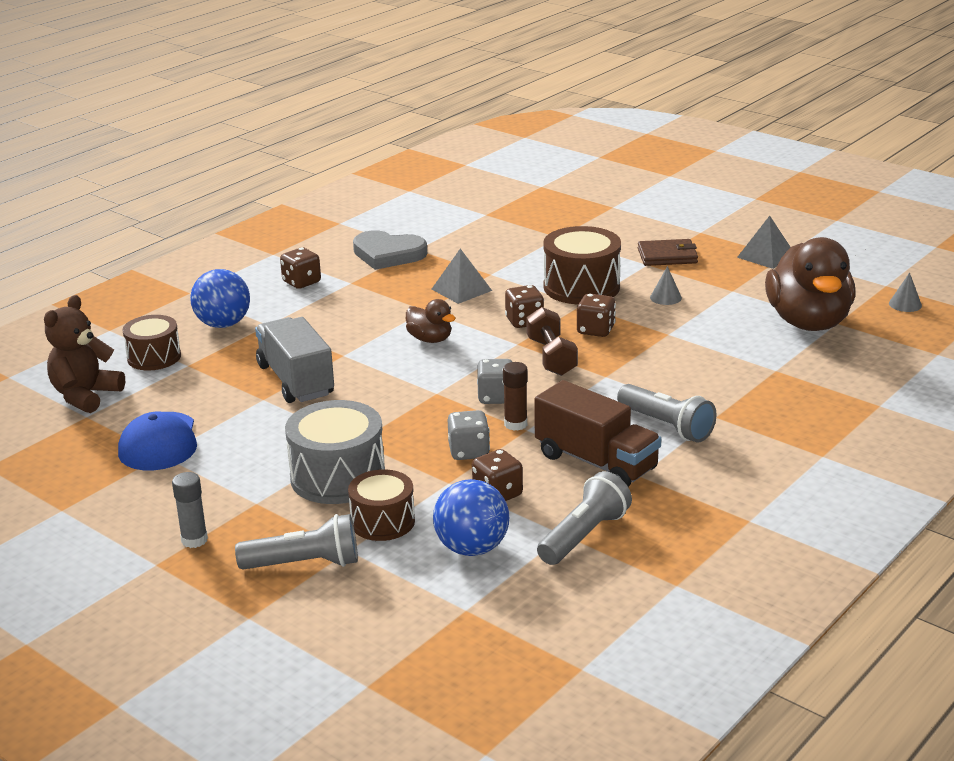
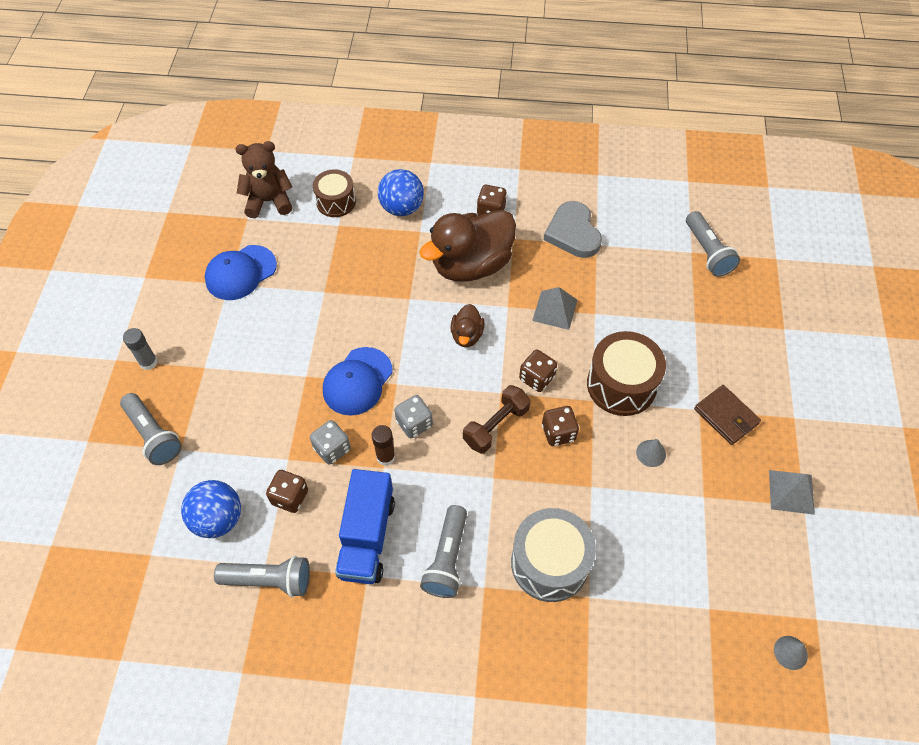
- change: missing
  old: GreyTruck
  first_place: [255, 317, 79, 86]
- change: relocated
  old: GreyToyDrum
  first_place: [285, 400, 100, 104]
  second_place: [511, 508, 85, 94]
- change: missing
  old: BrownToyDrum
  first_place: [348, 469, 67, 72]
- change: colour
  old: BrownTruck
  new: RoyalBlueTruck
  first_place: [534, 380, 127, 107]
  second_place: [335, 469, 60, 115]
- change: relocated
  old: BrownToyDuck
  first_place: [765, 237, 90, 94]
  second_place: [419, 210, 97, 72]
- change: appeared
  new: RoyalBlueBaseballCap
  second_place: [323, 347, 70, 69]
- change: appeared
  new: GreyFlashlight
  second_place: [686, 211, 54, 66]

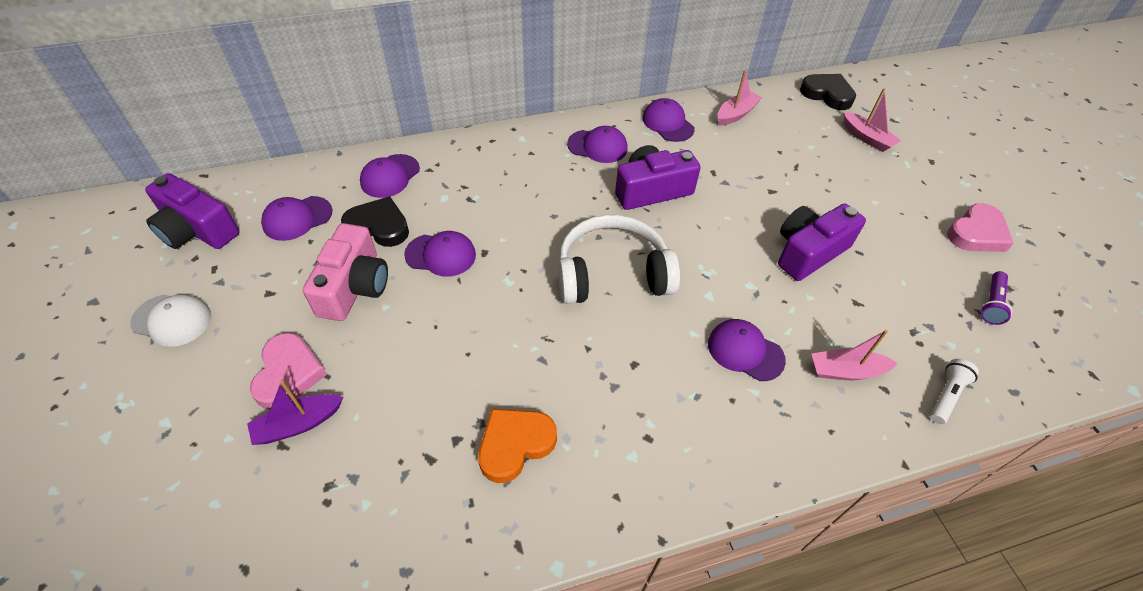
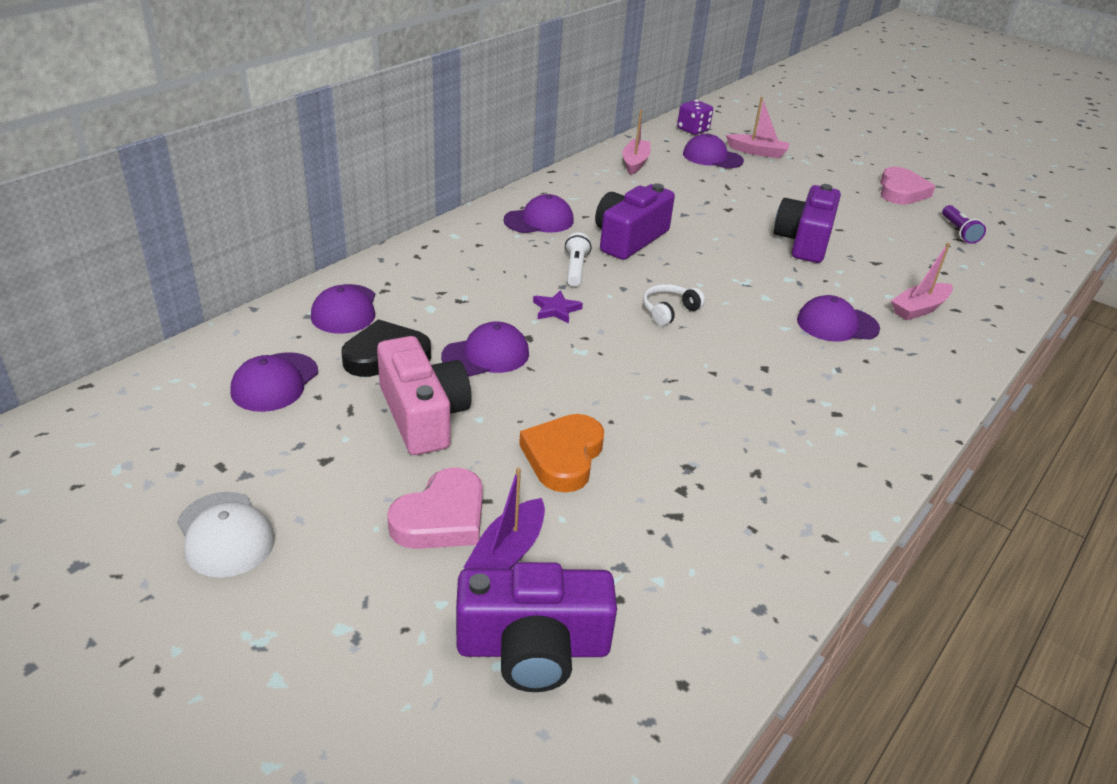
- change: spun
  old: SnowWhiteBaseballCap
  first_place: [130, 294, 81, 53]
  second_place: [177, 492, 98, 86]
  degrees: 75
- change: relocated
  old: VioletCompactCamera
  first_place: [145, 173, 95, 76]
  second_place: [456, 562, 161, 130]
- change: spun
  old: RosyHeart
  first_place: [250, 333, 77, 77]
  second_place: [387, 467, 96, 82]
  degrees: 75
- change: relocated
  old: BrightOrangeHeart
  first_place: [478, 409, 79, 74]
  second_place: [519, 414, 85, 78]
- change: size
  old: SnowWhiteOverEarHeadphones
  first_place: [558, 215, 123, 89]
  second_place: [643, 284, 62, 42]
  factor: 0.44
- change: relocated
  old: VioletBaseballCap
  first_place: [643, 98, 52, 44]
  second_place: [683, 134, 61, 35]
- change: exchanged
  old: JetBlackHeart
  new: VioletDice
  first_place: [800, 74, 56, 36]
  second_place: [677, 100, 36, 35]
- change: relocated
  old: SnowWhiteFlashlight
  first_place: [930, 359, 49, 65]
  second_place: [565, 232, 26, 55]
- change: appeared
  new: VioletFivePointedStar
  second_place: [533, 290, 50, 34]

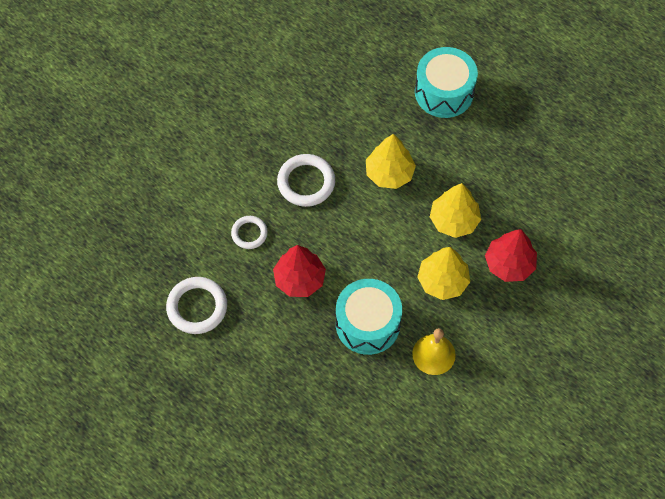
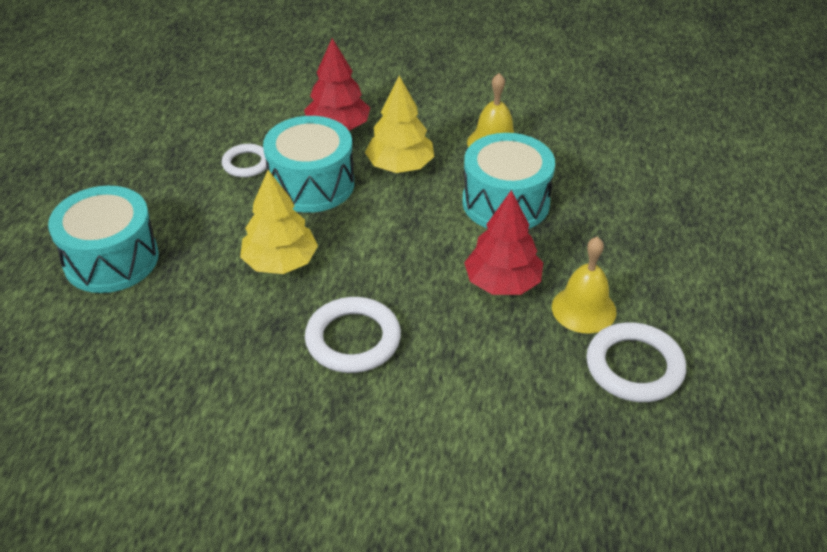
- change: relocated
  old: SnowWhiteTorus
  first_place: [231, 216, 37, 33]
  second_place: [222, 144, 44, 33]
- change: exchanged
  old: GoldenTree
  new: TurquoiseToyDrum
  first_place: [430, 183, 51, 55]
  second_place: [263, 116, 91, 97]
- change: appeared
  new: GoldenBell
  second_place: [552, 237, 65, 96]

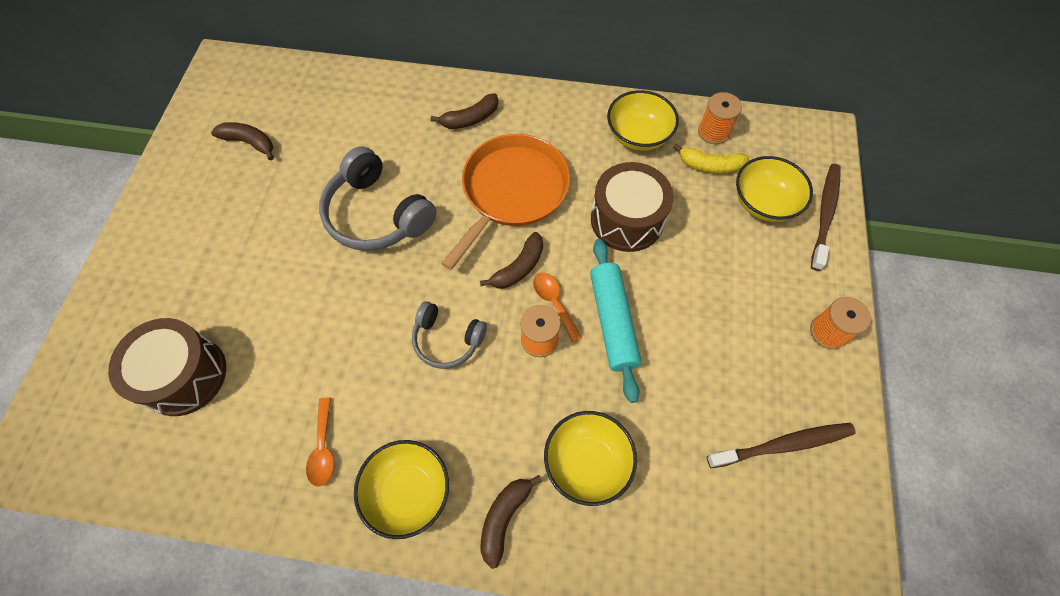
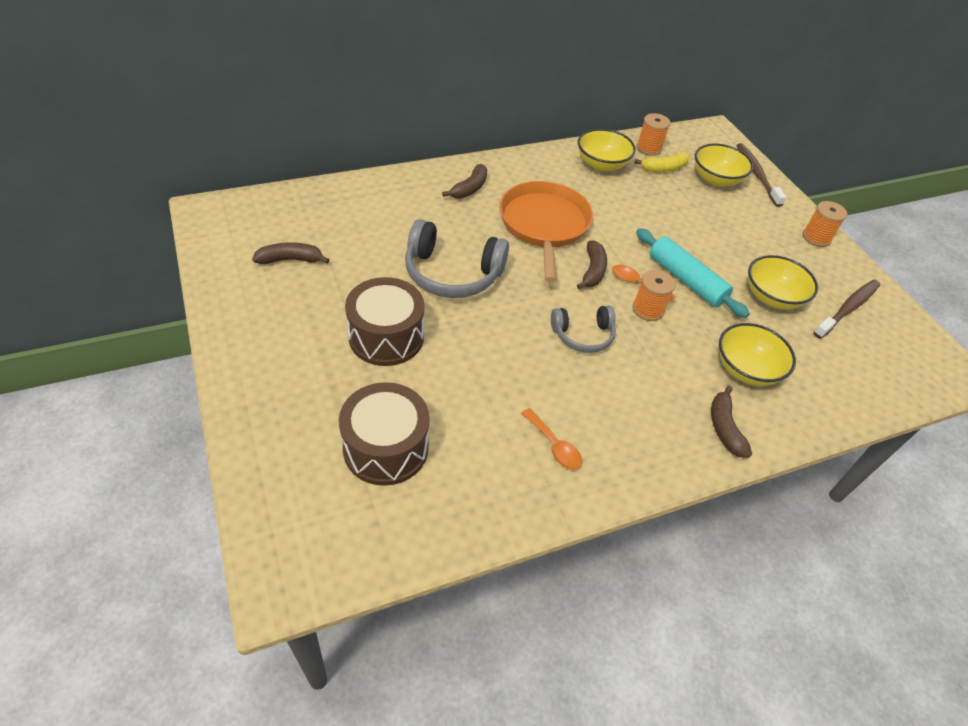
- change: relocated
  old: GoldenDeepDish
  first_place: [354, 440, 95, 99]
  second_place: [748, 255, 70, 55]
- change: relocated
  old: BrownToyDrum
  first_place: [591, 162, 83, 90]
  second_place: [345, 277, 80, 89]

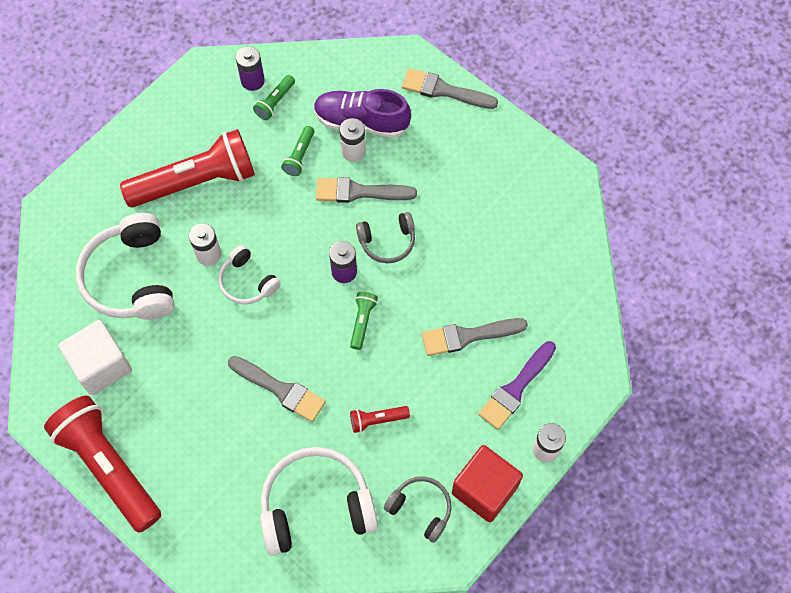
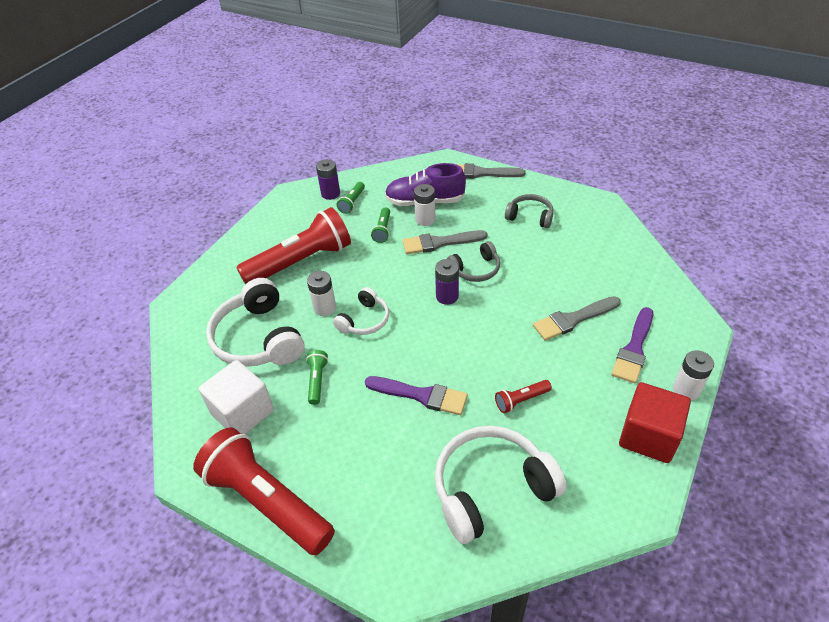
- change: spun
  old: SnowWhiteOverEarHeadphones
  first_place: [218, 245, 63, 59]
  second_place: [333, 287, 56, 48]
  degrees: -90
- change: colour
  old: GreyPaintBrush
  new: VioletPaintBrush
  first_place: [228, 356, 98, 66]
  second_place: [365, 376, 103, 39]
- change: relocated
  old: EmeraldFlashlight
  first_place: [350, 292, 28, 58]
  second_place: [306, 350, 22, 55]
- change: relocated
  old: GreyOverEarHeadphones
  first_place: [384, 476, 68, 67]
  second_place: [505, 194, 48, 34]

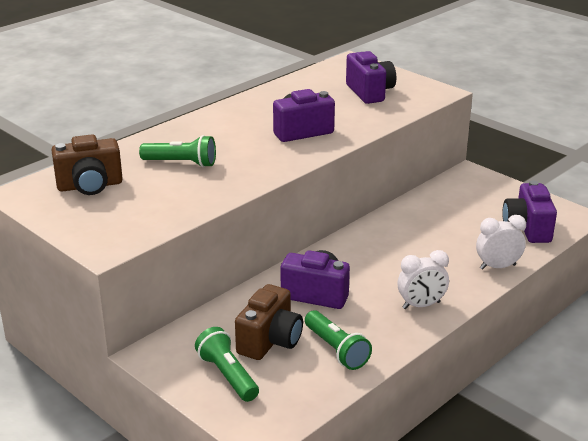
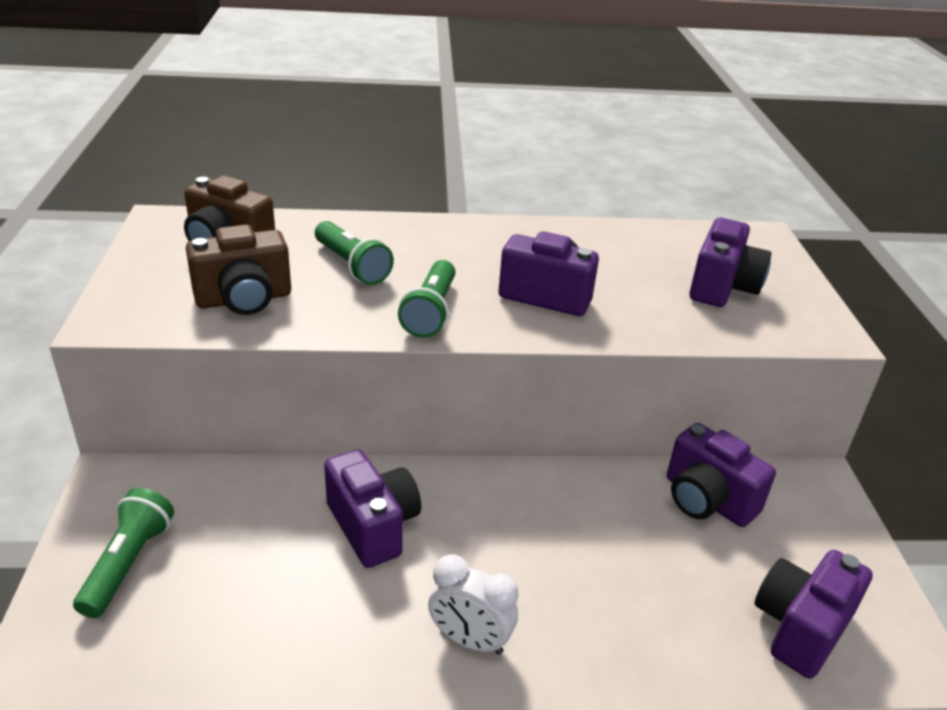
- change: relocated
  old: BrownCompactCamera
  first_place: [235, 284, 68, 76]
  second_place: [186, 224, 105, 91]
- change: relocated
  old: EmeraldFlashlight
  first_place: [305, 310, 67, 60]
  second_place: [398, 260, 57, 78]
- change: missing
  old: SnowWhiteClock
  first_place: [476, 215, 50, 55]
- change: appeared
  new: VioletCompactCamera
  second_place: [667, 423, 109, 104]

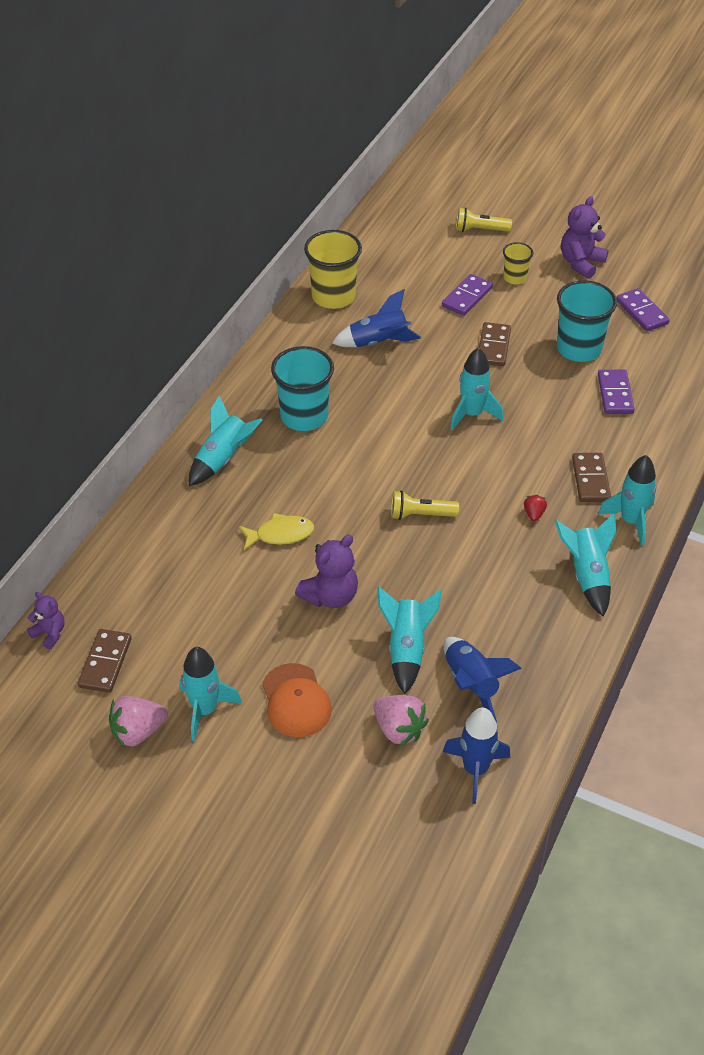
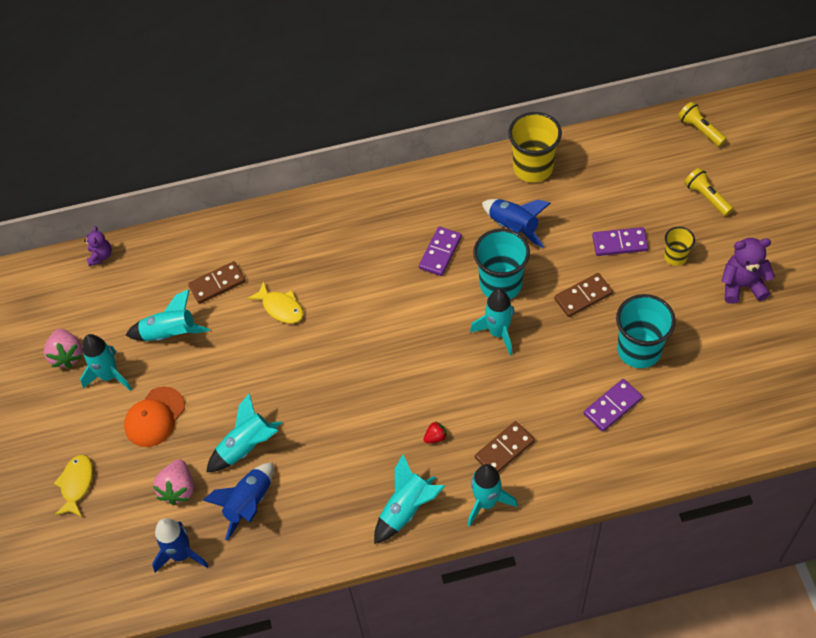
- change: relocated
  old: BrownDominoTile
  first_place: [78, 629, 54, 64]
  second_place: [188, 261, 58, 43]
- change: spun
  old: RosyBerry
  first_place: [109, 696, 59, 52]
  second_place: [44, 329, 39, 39]
  degrees: -135
- change: relocated
  old: TurquoiseSpaceship
  first_place: [189, 396, 73, 90]
  second_place: [126, 289, 84, 52]
- change: relocated
  old: TurquoiseBeaker
  first_place: [271, 346, 63, 85]
  second_place: [473, 229, 57, 70]
- change: missing
  old: VioletStuffedBear
  first_place: [295, 534, 63, 74]
- change: relocated
  old: GoldenFlashlight
  first_place: [391, 491, 68, 29]
  second_place: [678, 102, 49, 45]
- change: relocated
  old: VioletDominoTile
  first_place: [616, 288, 54, 44]
  second_place: [419, 227, 43, 49]
- change: appeared
  new: GoldenToyFish
  second_place: [54, 455, 39, 62]

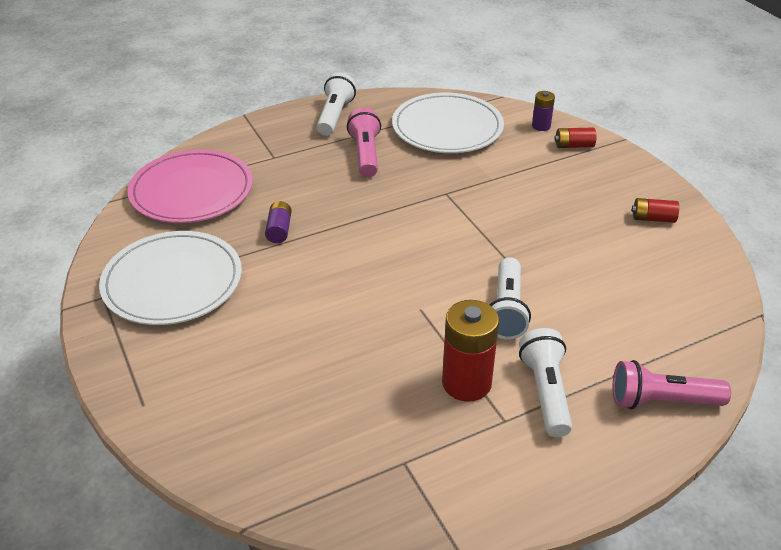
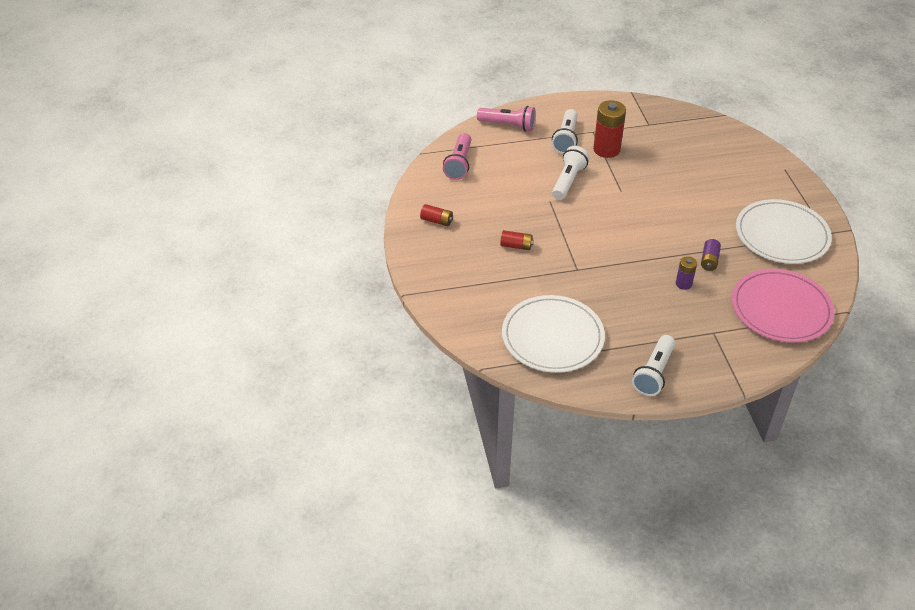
- change: relocated
  old: RosyFlashlight
  first_place: [347, 108, 34, 69]
  second_place: [443, 133, 28, 47]
- change: relocated
  old: VioletPowerCell
  first_place: [532, 91, 23, 40]
  second_place: [676, 256, 21, 34]
- change: relocated
  old: CrimsonPowerCell
  first_place: [555, 127, 41, 21]
  second_place: [500, 230, 34, 20]

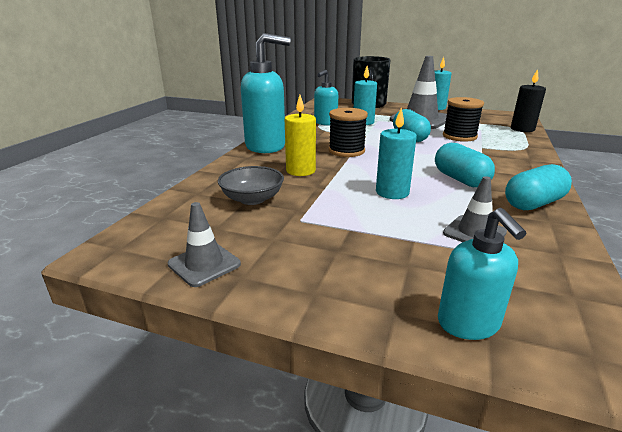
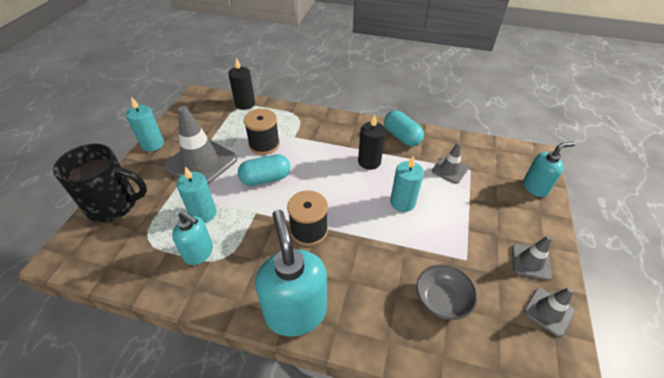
- change: missing
  old: GoldenPillarCandle
  first_place: [285, 95, 31, 81]
- change: exchanged
  old: TurquoiseCapsule
  new: JetBlackPillarCandle
  first_place: [435, 143, 60, 44]
  second_place: [358, 115, 28, 55]
- change: appeared
  new: GreyTrafficCone
  second_place: [512, 235, 40, 46]

